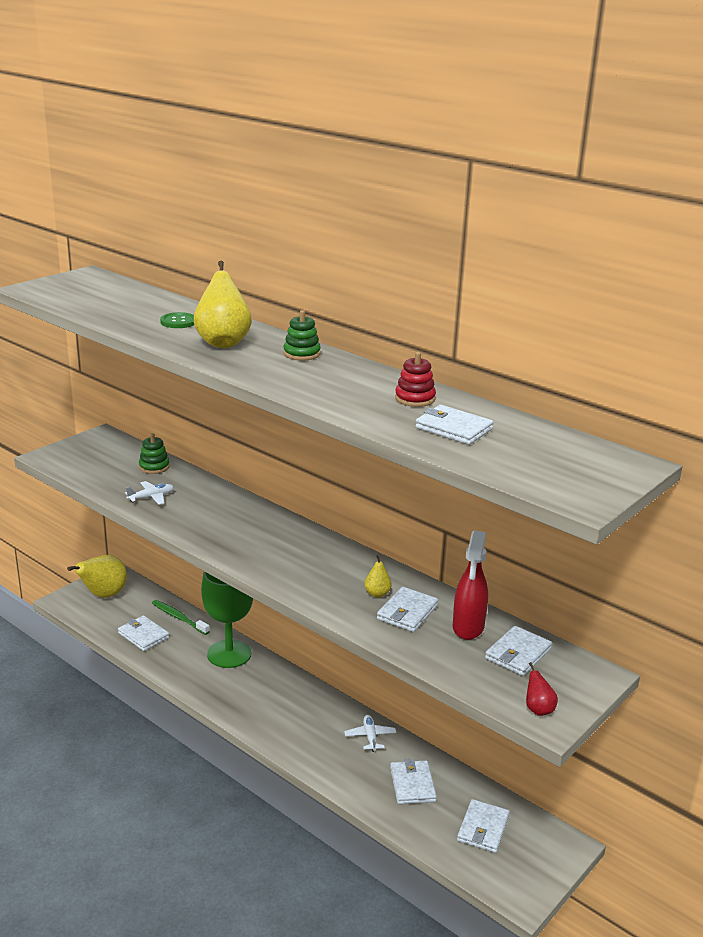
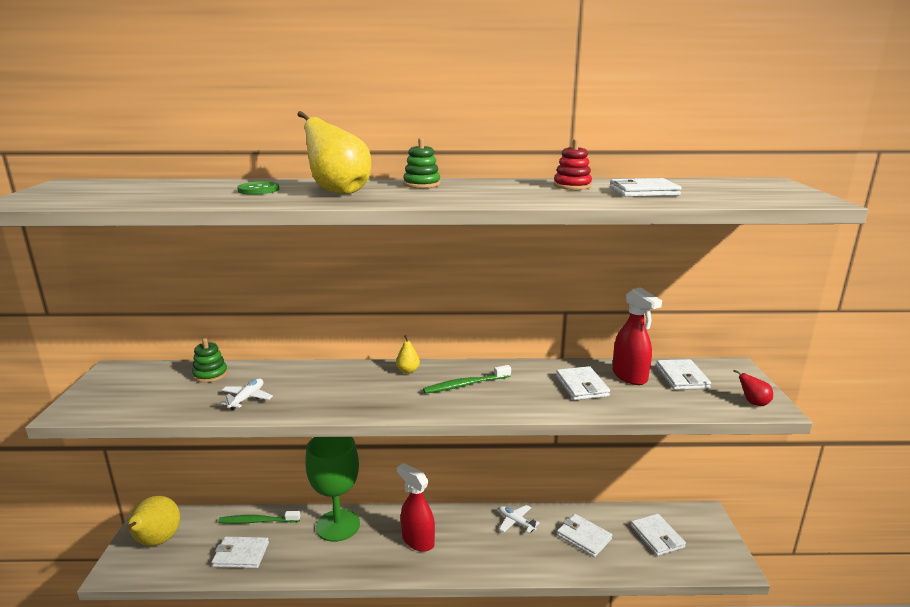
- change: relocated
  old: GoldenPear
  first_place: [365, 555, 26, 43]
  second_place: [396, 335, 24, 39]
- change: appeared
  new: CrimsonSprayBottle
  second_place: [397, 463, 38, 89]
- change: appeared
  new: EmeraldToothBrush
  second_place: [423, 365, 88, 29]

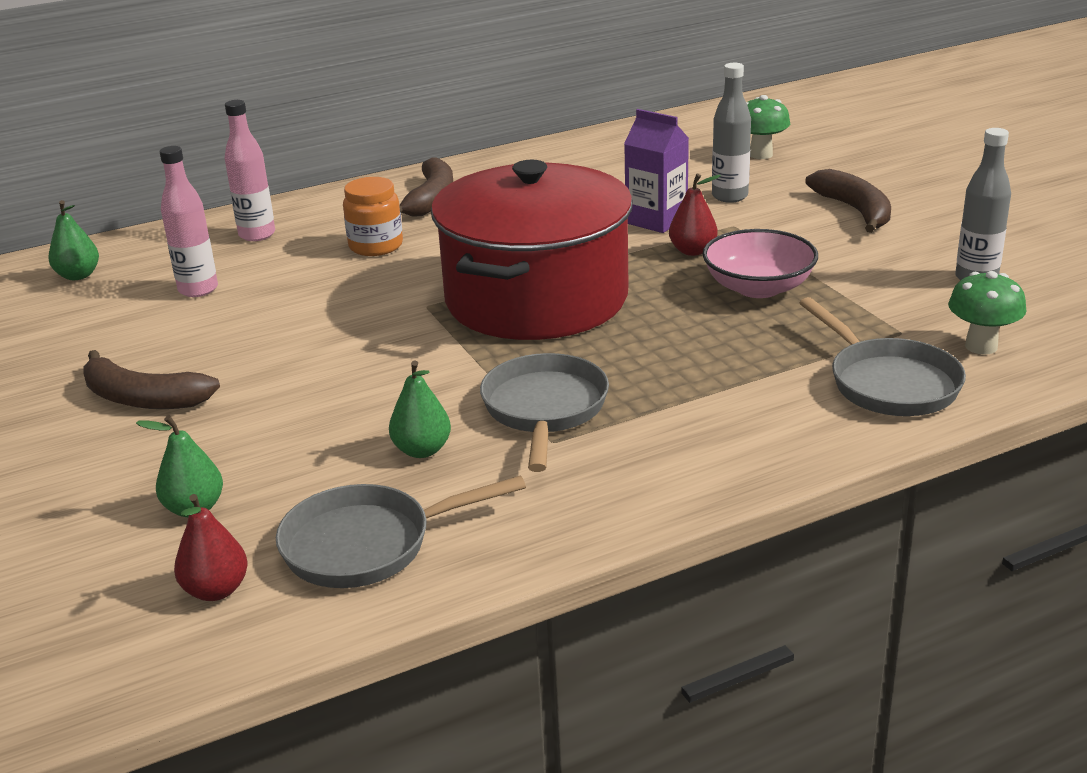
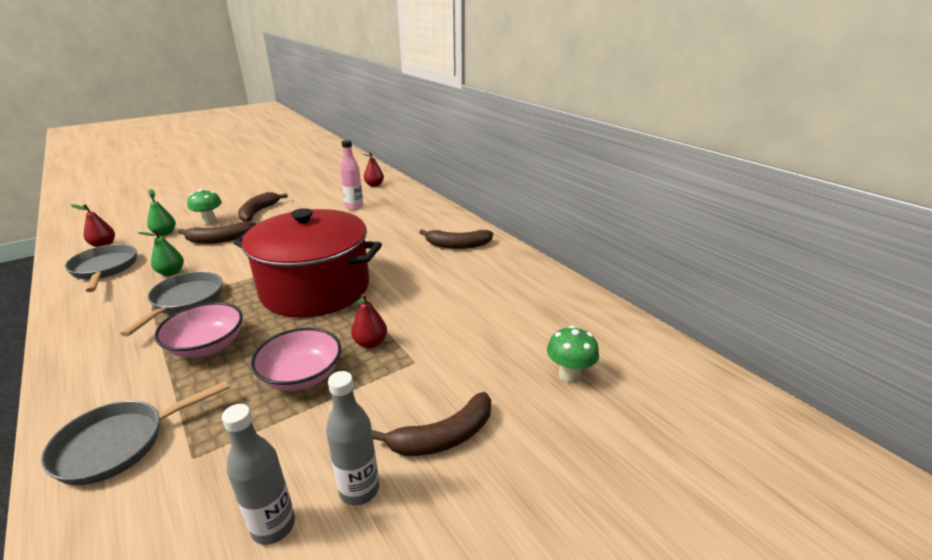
- change: colour
  old: EmeraldPear
  new: CrimsonPear
  first_place: [48, 200, 51, 80]
  second_place: [363, 152, 21, 35]
- change: missing
  old: RosyFlask
  first_place: [224, 100, 51, 141]
- change: missing
  old: BrightOrangeJar
  first_place: [343, 177, 60, 79]
- change: spun
  old: GreySkillet
  first_place: [480, 353, 129, 119]
  second_place: [120, 271, 103, 66]
  degrees: -75
- change: missing
  old: VioletMilkCarton
  first_place: [624, 109, 65, 124]
- change: relocated
  old: GreyFlask
  first_place: [712, 63, 39, 140]
  second_place: [326, 371, 53, 135]
- change: relocated
  old: EmeraldToadstool
  first_place: [948, 271, 79, 84]
  second_place: [187, 189, 35, 36]
- change: appeared
  new: RosyDeepDish
  second_place: [155, 302, 88, 55]
- change: appeared
  new: BrownBanana
  second_place: [178, 221, 78, 23]

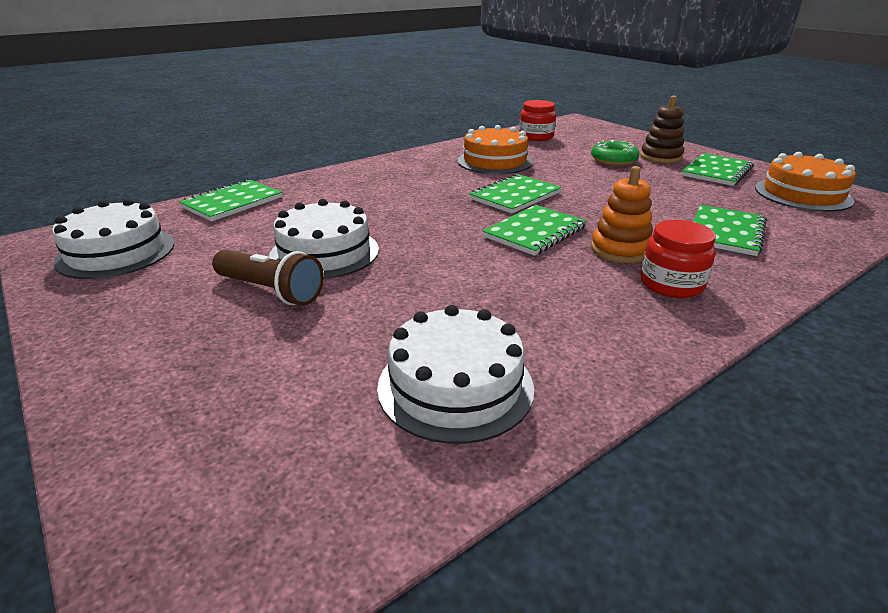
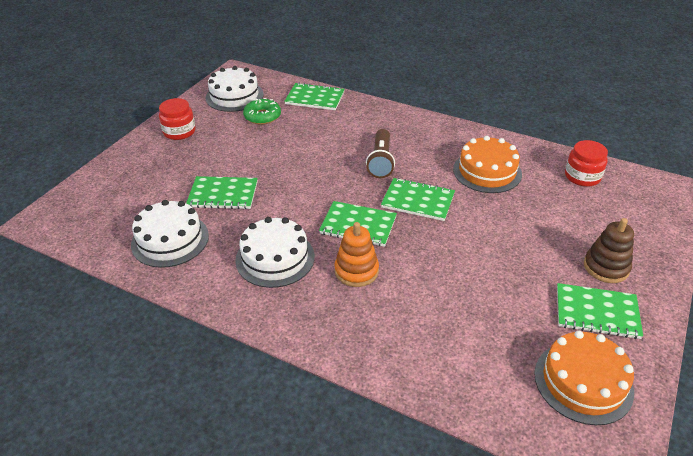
- change: relocated
  old: BrownFlashlight
  first_place: [212, 250, 112, 56]
  second_place: [366, 129, 29, 49]
- change: relocated
  old: SnowWhiteCake
  first_place: [269, 199, 110, 80]
  second_place: [235, 217, 80, 71]
- change: relocated
  old: EmeraldDoughnut
  first_place: [591, 140, 49, 26]
  second_place: [243, 98, 38, 27]
- change: relocated
  old: CrimsonJar
  first_place: [641, 220, 75, 78]
  second_place: [159, 98, 37, 42]
- change: relocated
  old: EmeraldNotebook
  first_place: [693, 205, 74, 51]
  second_place: [186, 176, 72, 33]

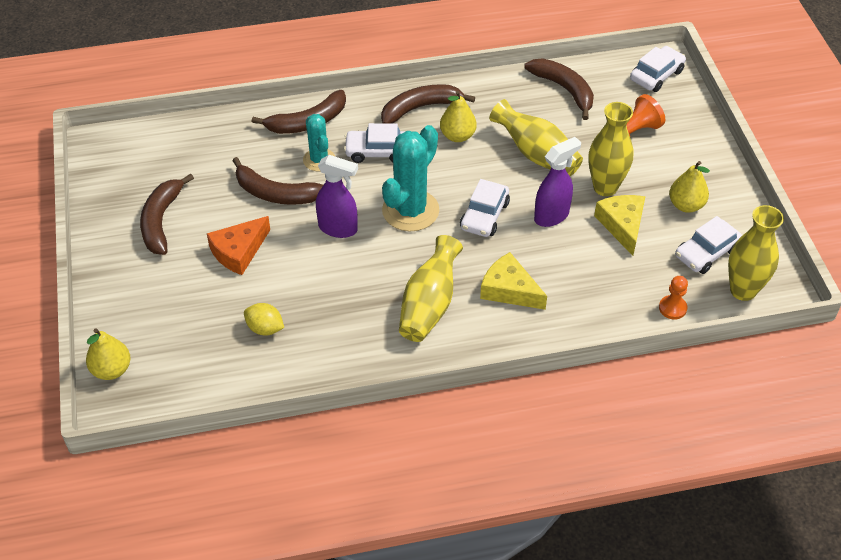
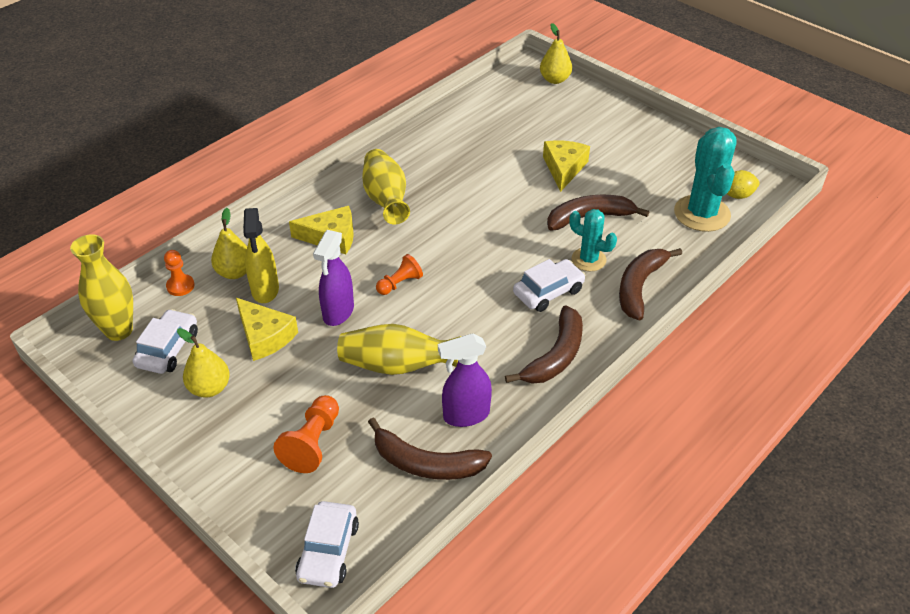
- change: missing
  old: BrownBanana
  first_place: [140, 174, 54, 81]
- change: colour
  old: BrightOrangeCheese
  new: GoldenCheese
  first_place: [207, 216, 63, 59]
  second_place: [543, 141, 47, 51]
- change: relocated
  old: GoldenToyLemon
  first_place: [244, 303, 40, 33]
  second_place: [727, 170, 33, 29]
- change: relocated
  old: VioletSprayBottle
  first_place: [316, 155, 42, 83]
  second_place: [438, 333, 54, 94]
- change: relocated
  old: TurquoiseCactus
  first_place: [382, 125, 57, 107]
  second_place: [674, 127, 63, 105]
- change: relocated
  old: GoldenPear
  first_place: [440, 91, 37, 51]
  second_place: [211, 208, 36, 71]
- change: exchanged
  old: SnowWhiteCar
  new: BrightOrangeChessPawn
  first_place: [460, 179, 50, 58]
  second_place: [376, 254, 47, 41]
- change: missing
  old: GoldenTallVase
  first_place: [589, 102, 44, 94]
- change: appeared
  new: GoldenSprayBottle
  second_place: [243, 208, 36, 95]

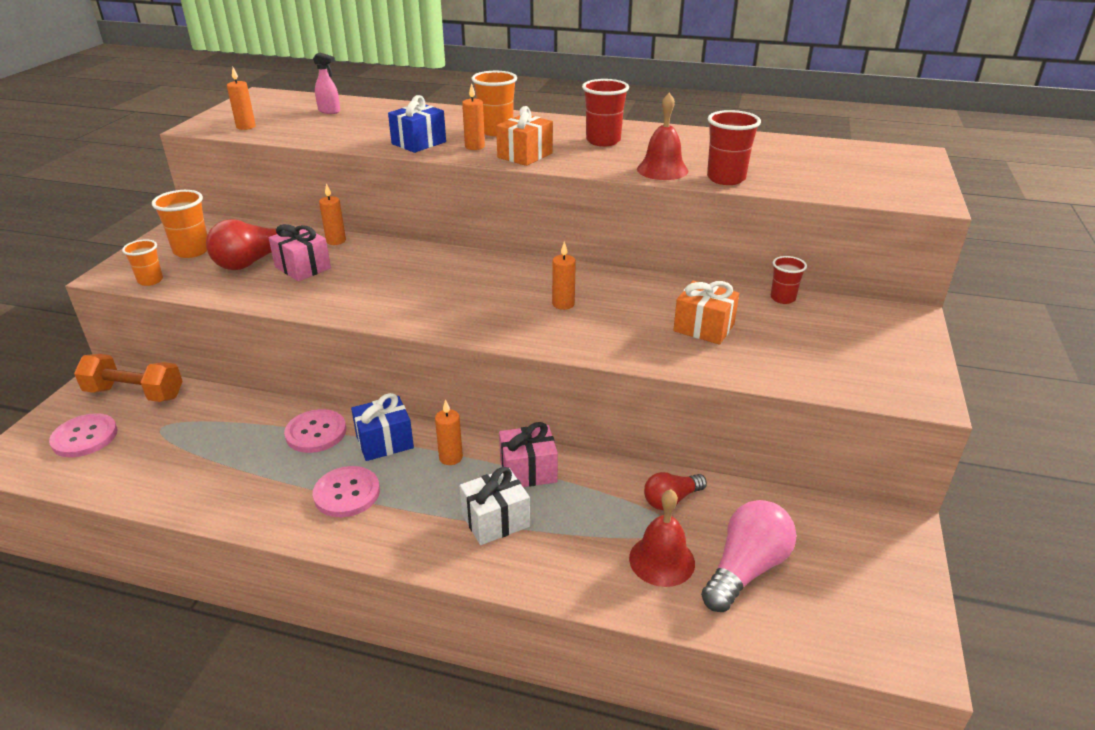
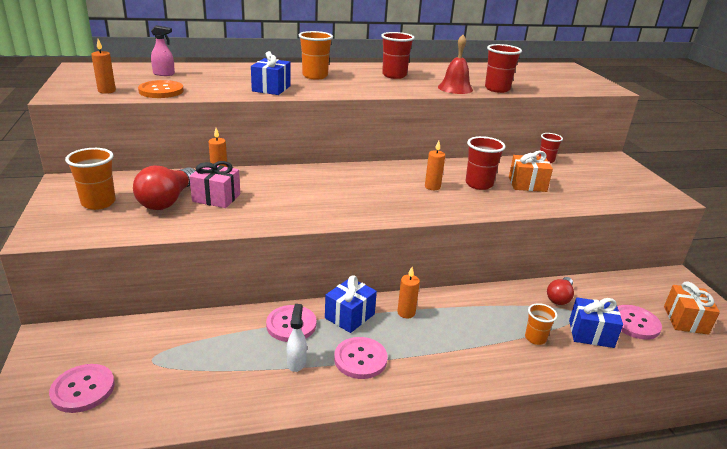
- change: missing
  old: BrightOrangeDumbbell
  first_place: [74, 354, 109, 48]
- change: relocated
  old: BrightOrangeBeaker
  first_place: [122, 240, 41, 46]
  second_place: [525, 303, 33, 42]
- change: missing
  old: SnowWhitePresent
  first_place: [460, 467, 70, 78]
- change: missing
  old: BrightOrangePillarCandle
  first_place: [462, 83, 23, 67]
- change: relocated
  old: BrightOrangePresent
  first_place: [496, 106, 57, 60]
  second_place: [664, 282, 56, 53]
- change: missing
  old: RosyPresent
  first_place: [499, 422, 59, 65]
- change: exchanged
  old: CrimsonBell
  new: RoyalBluePresent
  first_place: [629, 489, 66, 98]
  second_place: [569, 298, 54, 50]
- change: exchanged
  old: RosyLightBulb
  new: RosyShirtButton
  first_place: [701, 500, 95, 112]
  second_place: [617, 305, 45, 35]
- change: appeared
  new: BrightOrangeShirtButton
  second_place: [138, 80, 46, 18]
- change: appeared
  new: SnowWhiteSprayBottle
  second_place: [286, 304, 21, 68]
- change: appeared
  new: CrimsonBeaker
  second_place: [466, 136, 40, 54]

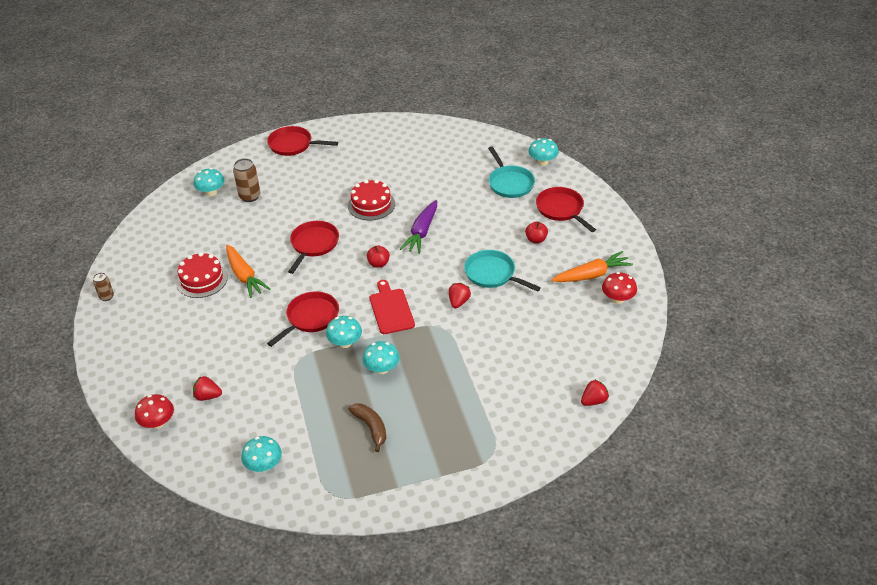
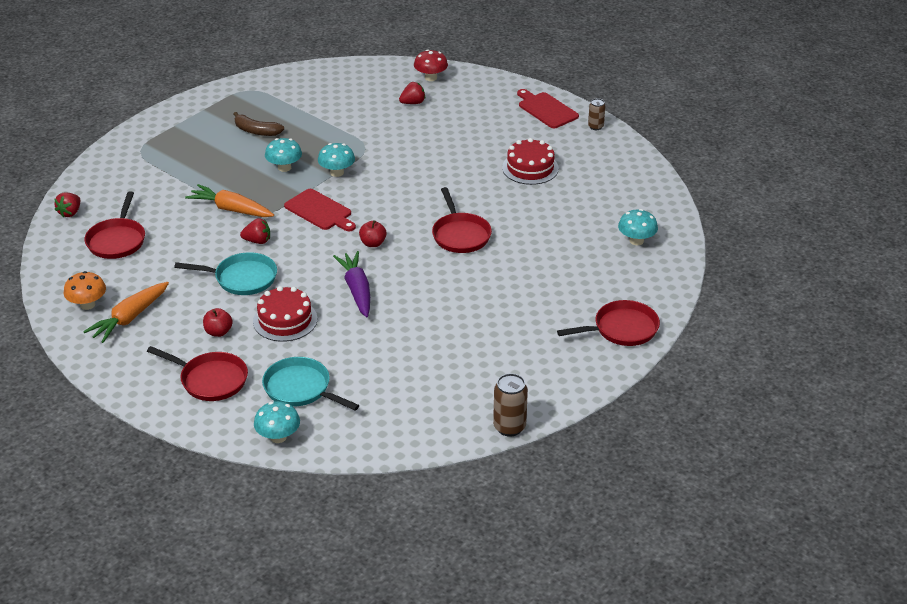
- change: relocated
  old: BrightOrangeRootVegetable
  first_place: [226, 245, 44, 53]
  second_place: [185, 184, 89, 33]
- change: relocated
  old: BrownCan
  first_place: [233, 158, 28, 44]
  second_place: [493, 373, 35, 64]
- change: missing
  old: TurquoiseToadstool
  first_place: [241, 436, 41, 36]
- change: relocated
  old: CrimsonSkillet
  first_place: [267, 291, 72, 56]
  second_place: [84, 191, 61, 68]
- change: relocated
  old: CrimsonCake
  first_place: [348, 179, 47, 42]
  second_place: [253, 286, 64, 56]
- change: spun
  old: CrimsonBerry
  first_place: [449, 283, 22, 25]
  second_place: [240, 218, 30, 26]
  degrees: -75
- change: colour
  old: CrimsonToadstool
  new: BrightOrangeToadstool
  first_place: [602, 272, 35, 32]
  second_place: [64, 271, 42, 39]
- change: appeared
  new: CrimsonChoppingBoard
  second_place: [517, 89, 62, 39]

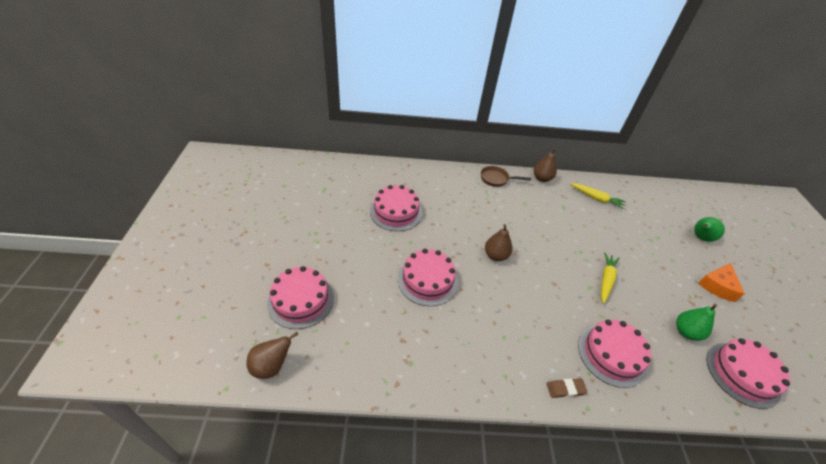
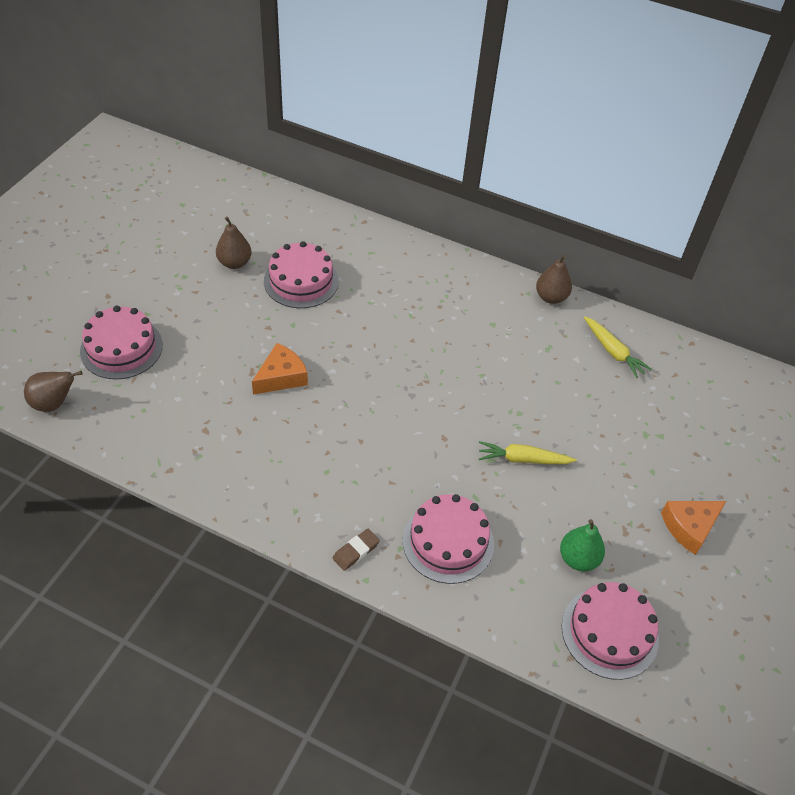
- change: exchanged
  old: RosyCake
  new: BrightOrangeCheese
  first_place: [398, 249, 60, 57]
  second_place: [252, 343, 56, 52]
- change: missing
  old: BrownSkillet
  first_place: [481, 166, 50, 21]
- change: relocated
  old: BrownPear
  first_place: [485, 224, 28, 37]
  second_place: [216, 217, 36, 52]
- change: spun
  old: BrownEraser
  first_place: [547, 378, 41, 20]
  second_place: [333, 529, 47, 42]
  degrees: -60
- change: spun
  old: GoldenRootVegetable
  first_place: [601, 253, 19, 50]
  second_place: [479, 441, 98, 23]
  degrees: -135
- change: missing
  old: EmeraldPear
  first_place: [694, 217, 31, 25]

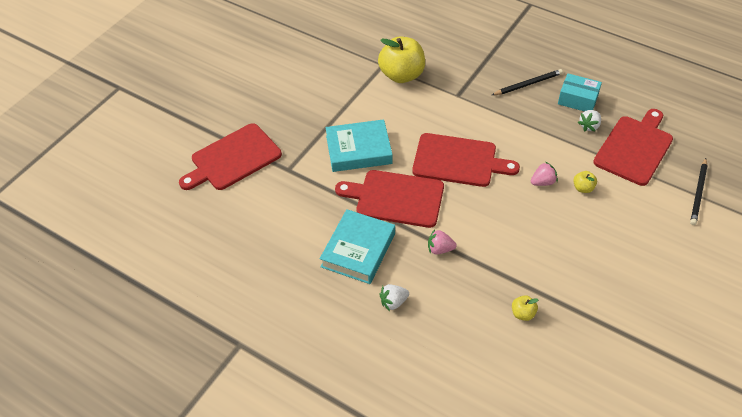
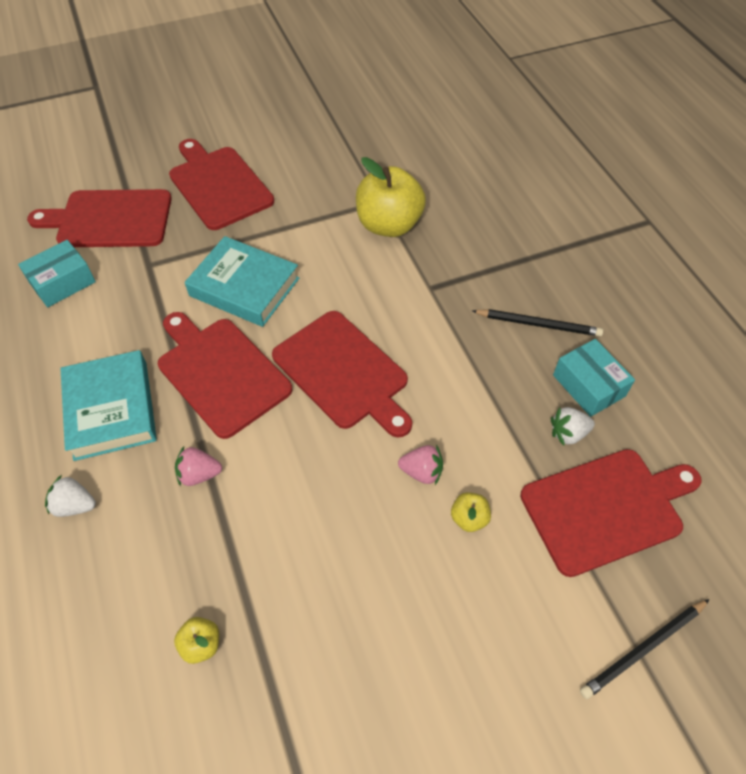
- change: spun
  old: TurquoiseBook
  first_place: [320, 209, 75, 75]
  second_place: [60, 350, 97, 111]
  degrees: -75
- change: spun
  old: RosyBerry
  first_place: [428, 229, 29, 25]
  second_place: [175, 446, 47, 41]
  degrees: -45
- change: appeared
  new: TurquoisePackage
  second_place: [18, 240, 78, 67]
- change: appeared
  new: CrimsonChoppingBoard
  second_place: [169, 139, 105, 91]

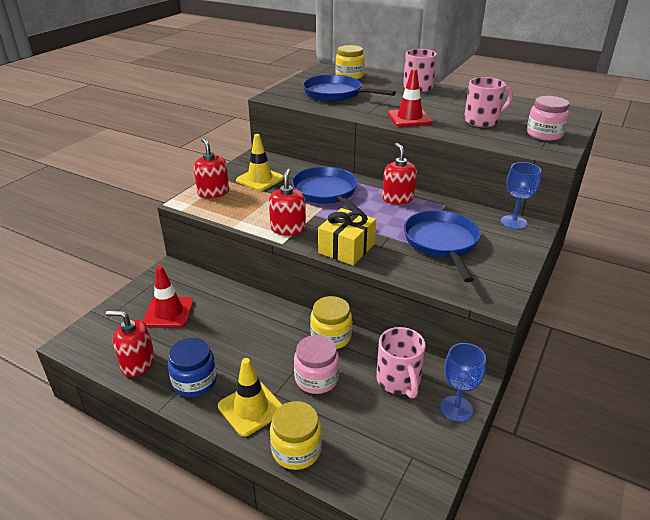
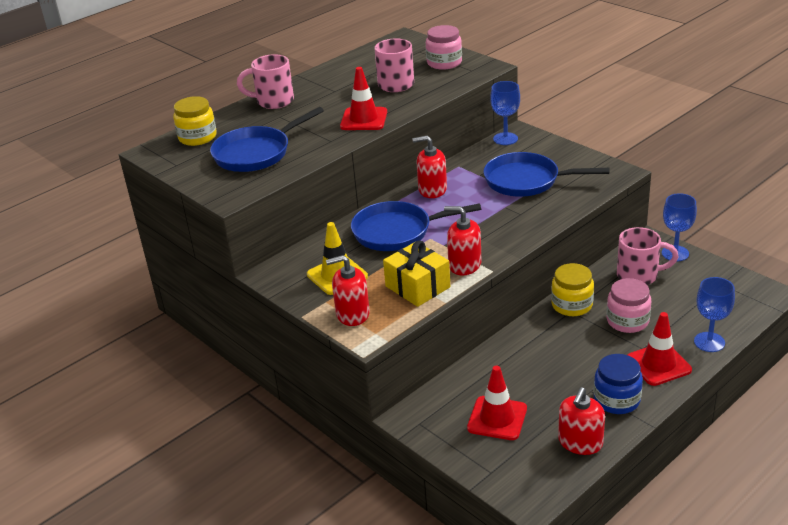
- change: colour
  old: GoldenTrafficCone
  new: CrimsonTrafficCone
  first_place: [218, 358, 64, 79]
  second_place: [628, 312, 64, 74]
- change: exchanged
  old: GoldenJar
  new: RoyalBlueWineGlass
  first_place: [270, 401, 52, 69]
  second_place: [694, 277, 41, 75]
- change: relocated
  old: GoldenPresent
  first_place: [318, 208, 58, 57]
  second_place: [383, 241, 67, 66]

